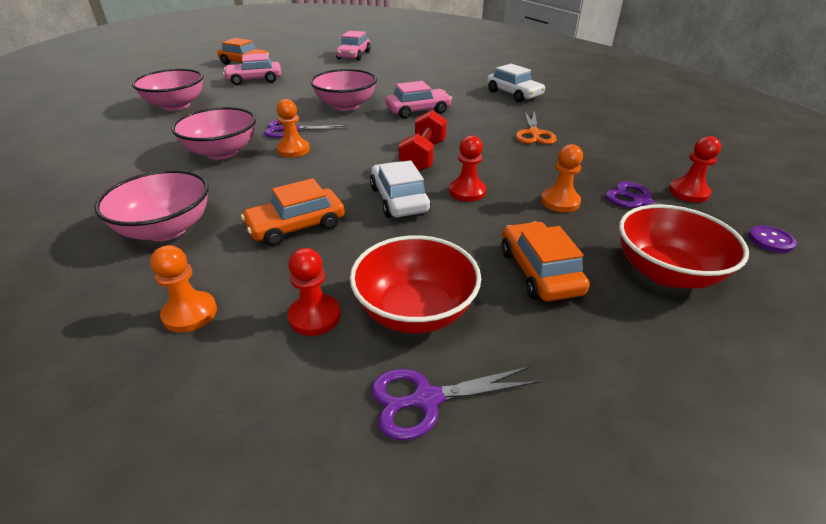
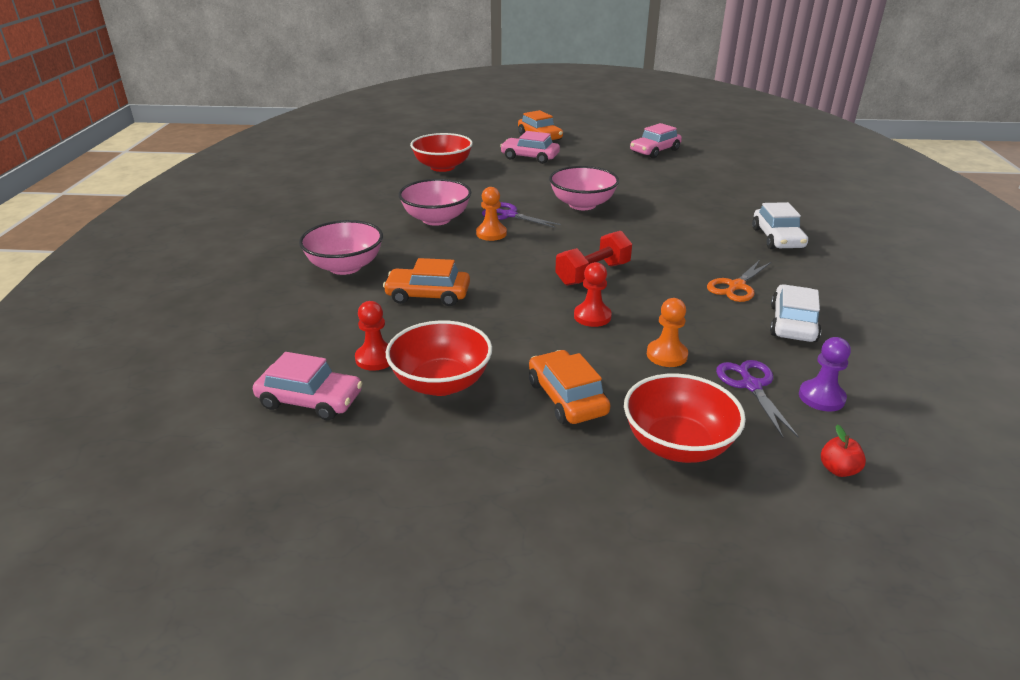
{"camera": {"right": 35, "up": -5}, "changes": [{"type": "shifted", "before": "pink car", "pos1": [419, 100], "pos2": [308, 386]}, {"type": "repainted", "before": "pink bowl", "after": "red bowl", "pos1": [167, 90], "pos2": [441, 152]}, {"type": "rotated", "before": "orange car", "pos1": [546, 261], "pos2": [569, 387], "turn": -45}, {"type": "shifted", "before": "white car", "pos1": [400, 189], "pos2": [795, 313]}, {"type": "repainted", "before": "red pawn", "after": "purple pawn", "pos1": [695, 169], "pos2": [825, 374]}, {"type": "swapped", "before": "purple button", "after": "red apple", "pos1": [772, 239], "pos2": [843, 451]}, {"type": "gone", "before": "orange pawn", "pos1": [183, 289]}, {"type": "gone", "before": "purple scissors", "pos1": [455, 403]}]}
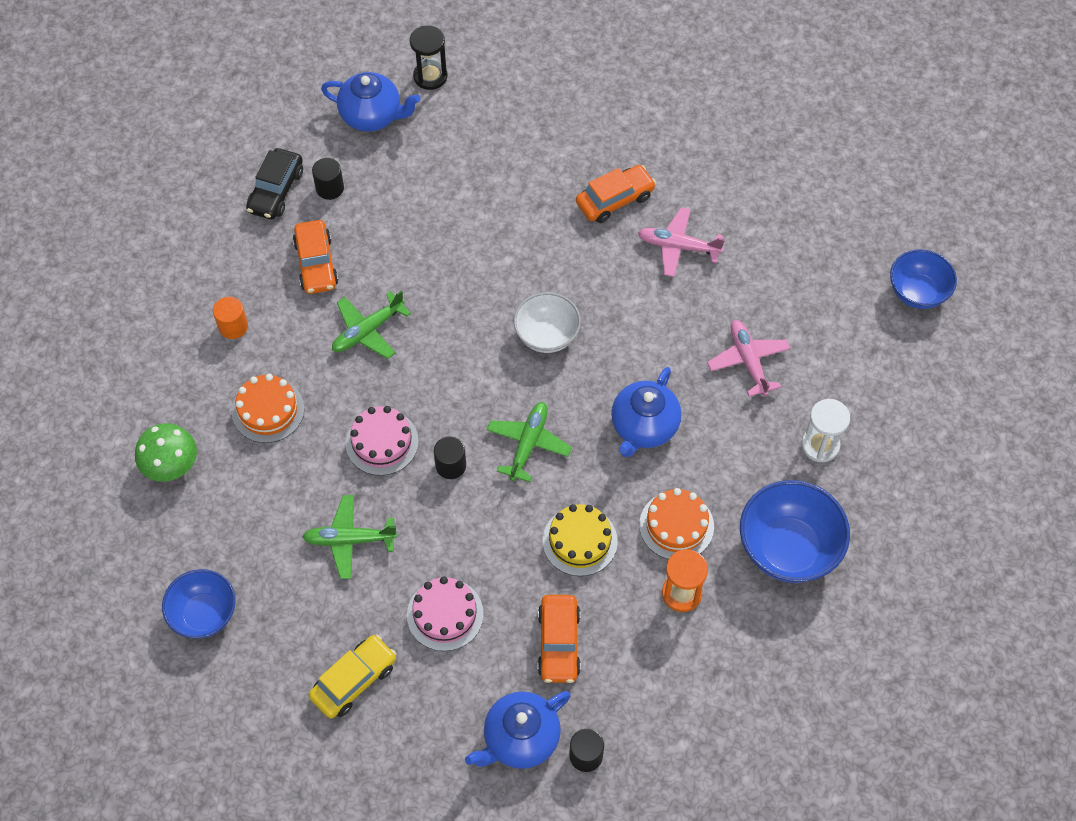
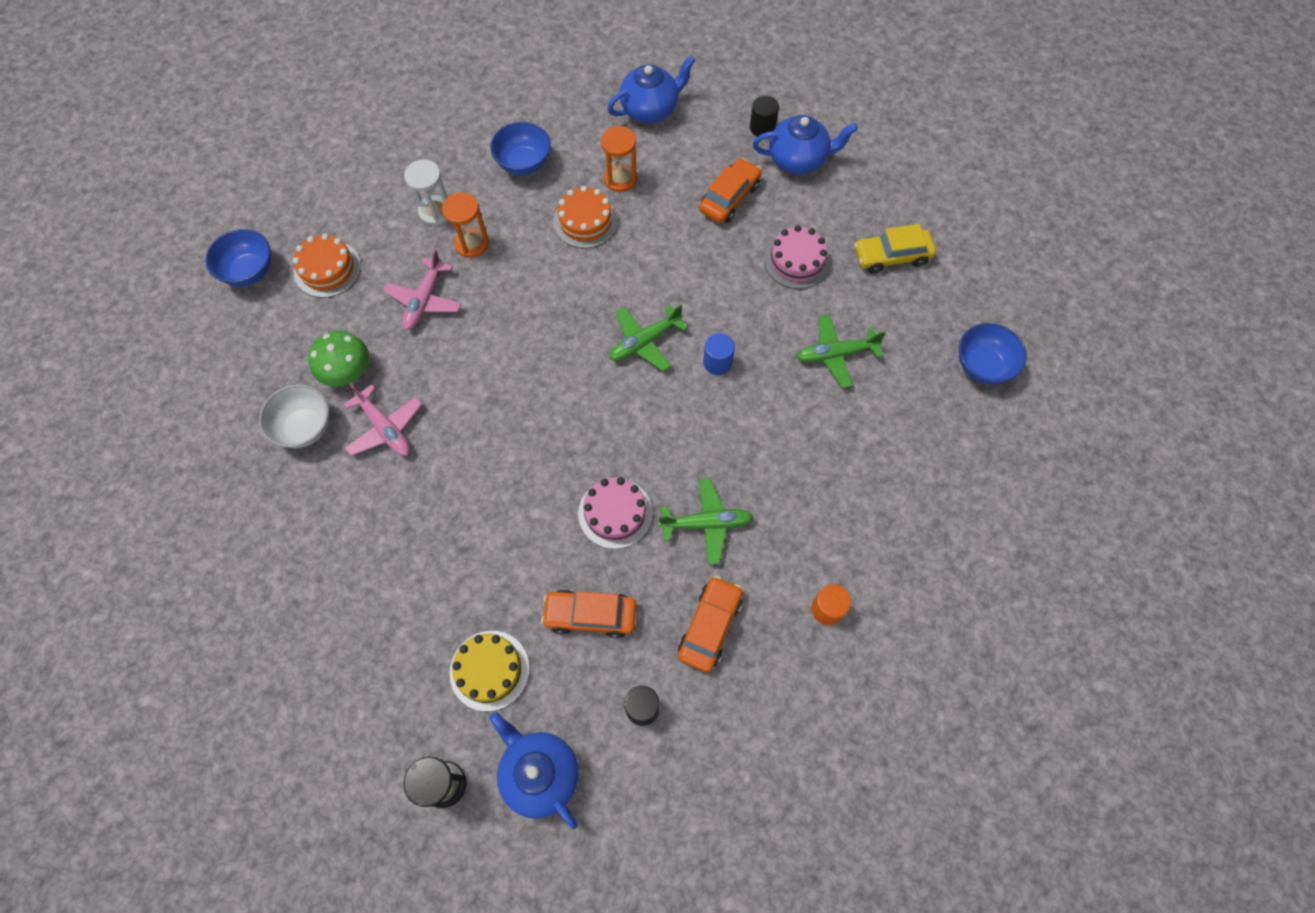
{"camera": {"right": -145, "up": 5}, "changes": [{"type": "shifted", "before": "white bowl", "pos1": [547, 322], "pos2": [294, 416]}, {"type": "shifted", "before": "orange cake", "pos1": [268, 408], "pos2": [327, 265]}, {"type": "shifted", "before": "green mushroom", "pos1": [166, 452], "pos2": [338, 358]}, {"type": "new", "after": "orange hourglass", "pos2": [465, 225]}, {"type": "shifted", "before": "yellow cake", "pos1": [580, 540], "pos2": [490, 671]}, {"type": "scaled", "before": "blue bowl", "pos1": [795, 531], "pos2": [520, 148], "scale": 0.66}, {"type": "shifted", "before": "orange car", "pos1": [616, 194], "pos2": [588, 614]}, {"type": "shifted", "before": "pink cake", "pos1": [382, 441], "pos2": [615, 513]}, {"type": "shifted", "before": "blue teapot", "pos1": [646, 412], "pos2": [651, 89]}, {"type": "repainted", "before": "black cylinder", "after": "blue cylinder", "pos1": [450, 457], "pos2": [719, 354]}, {"type": "rotated", "before": "green plane", "pos1": [350, 537], "pos2": [841, 351], "turn": 135}, {"type": "gone", "before": "black car", "pos1": [274, 183]}]}
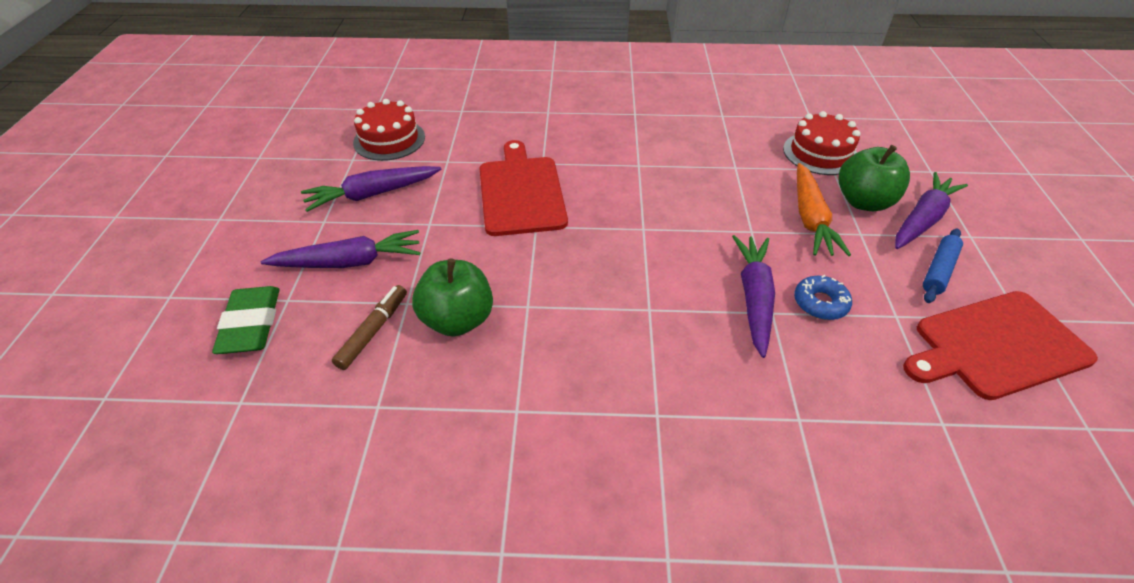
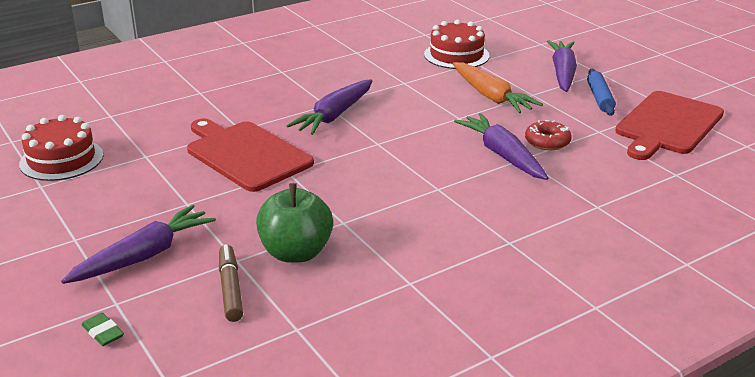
{"camera": {"right": -35, "up": -15}, "changes": [{"type": "scaled", "before": "green eraser", "pos1": [245, 320], "pos2": [102, 329], "scale": 0.49}, {"type": "shifted", "before": "purple carrot", "pos1": [371, 189], "pos2": [329, 107]}, {"type": "repainted", "before": "blue donut", "after": "red donut", "pos1": [823, 297], "pos2": [548, 135]}, {"type": "gone", "before": "green apple", "pos1": [874, 178]}]}
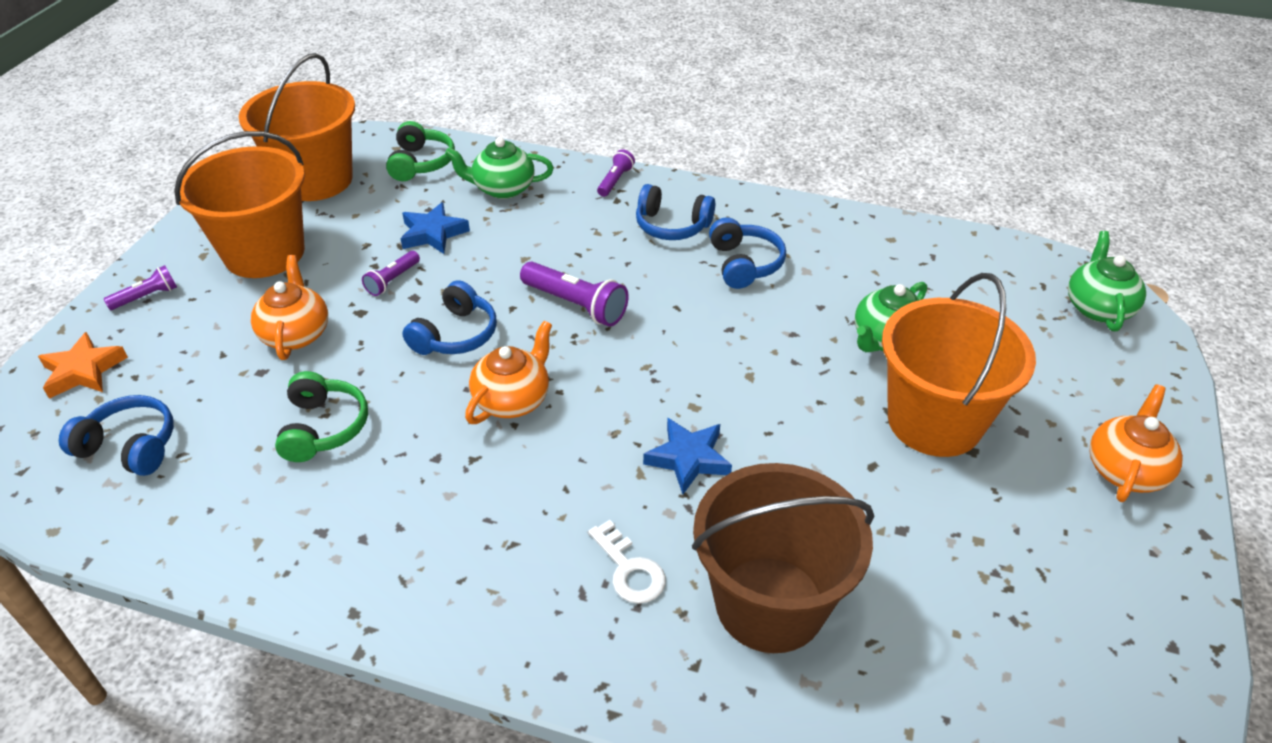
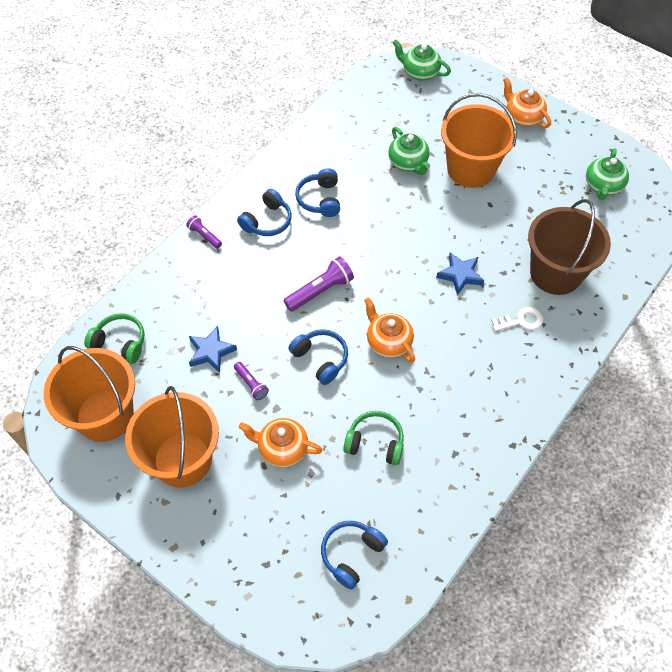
{"camera": {"right": -70, "up": 15}, "changes": [{"type": "rotated", "before": "blue headphones", "pos1": [747, 253], "pos2": [317, 192], "turn": -105}, {"type": "shifted", "before": "green teapot", "pos1": [499, 168], "pos2": [607, 174]}, {"type": "gone", "before": "orange star", "pos1": [83, 365]}, {"type": "gone", "before": "purple flashlight", "pos1": [140, 287]}]}
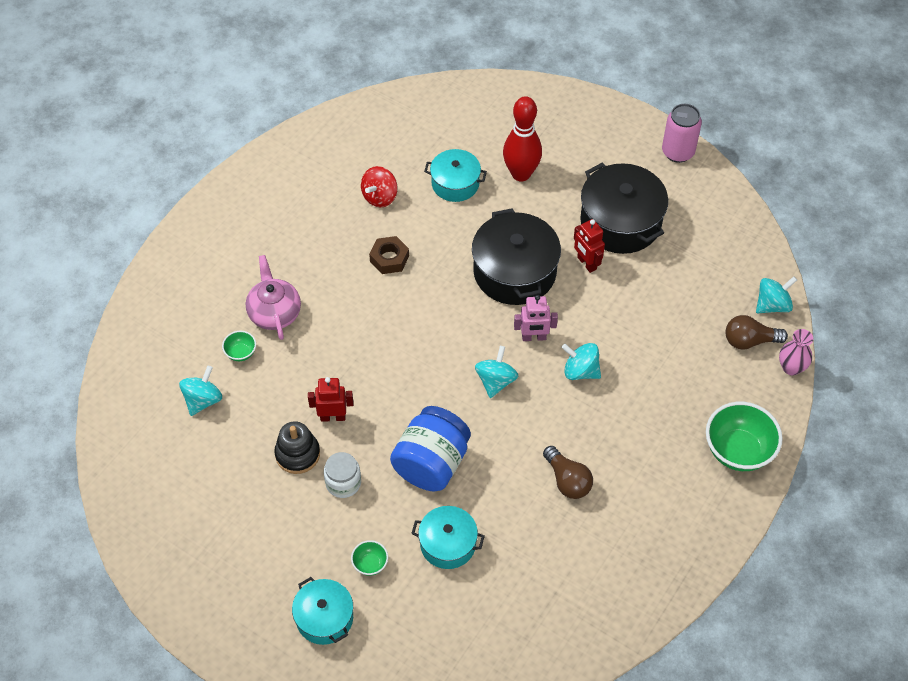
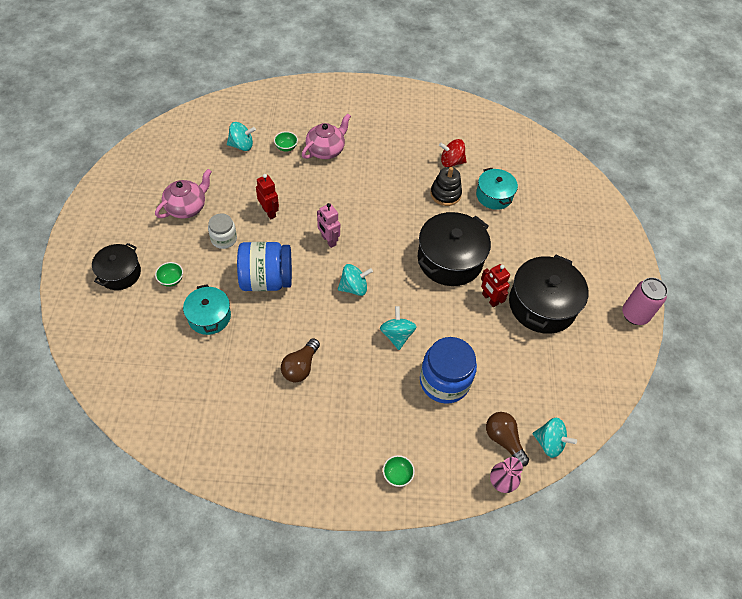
{"camera": {"right": 55, "up": 0}, "changes": [{"type": "repainted", "before": "turquoise pot", "after": "black pot", "pos1": [322, 611], "pos2": [116, 266]}, {"type": "new", "after": "pink teapot", "pos2": [183, 194]}, {"type": "shifted", "before": "pink robot", "pos1": [536, 318], "pos2": [328, 225]}, {"type": "scaled", "before": "green bowl", "pos1": [744, 436], "pos2": [399, 471], "scale": 0.47}, {"type": "new", "after": "blue jar", "pos2": [448, 370]}, {"type": "shifted", "before": "black stacking toy", "pos1": [297, 447], "pos2": [446, 186]}, {"type": "rotated", "before": "red robot", "pos1": [589, 246], "pos2": [495, 285], "turn": -60}, {"type": "gone", "before": "brown nut", "pos1": [389, 255]}, {"type": "gone", "before": "red bowling pin", "pos1": [522, 138]}]}
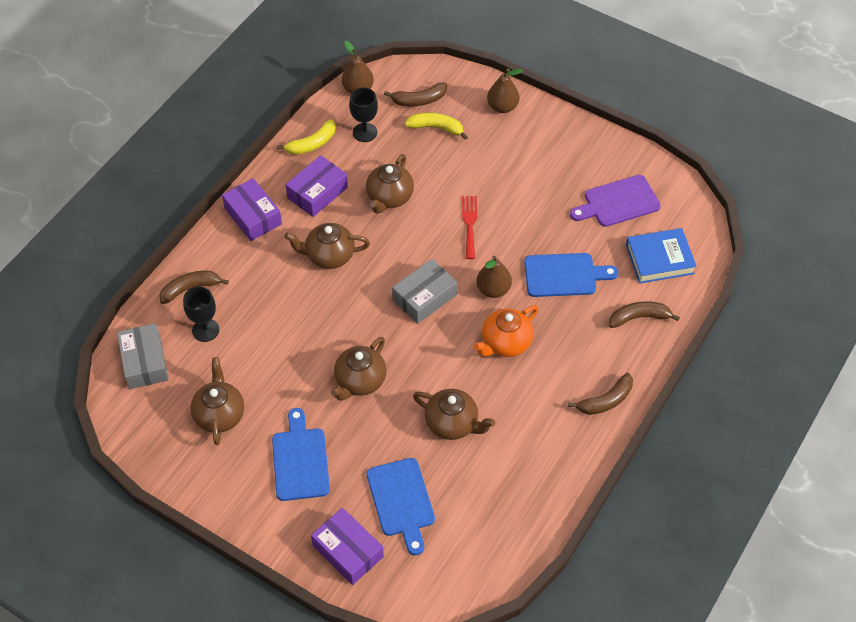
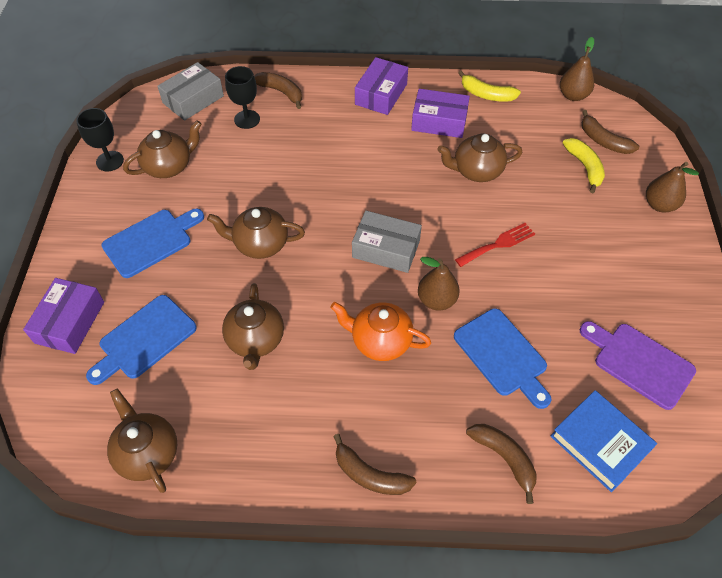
{"camera": {"right": 60, "up": 0}, "changes": [{"type": "shifted", "before": "black goblet", "pos1": [363, 114], "pos2": [100, 139]}, {"type": "shifted", "before": "brown teapot", "pos1": [327, 246], "pos2": [142, 440]}]}
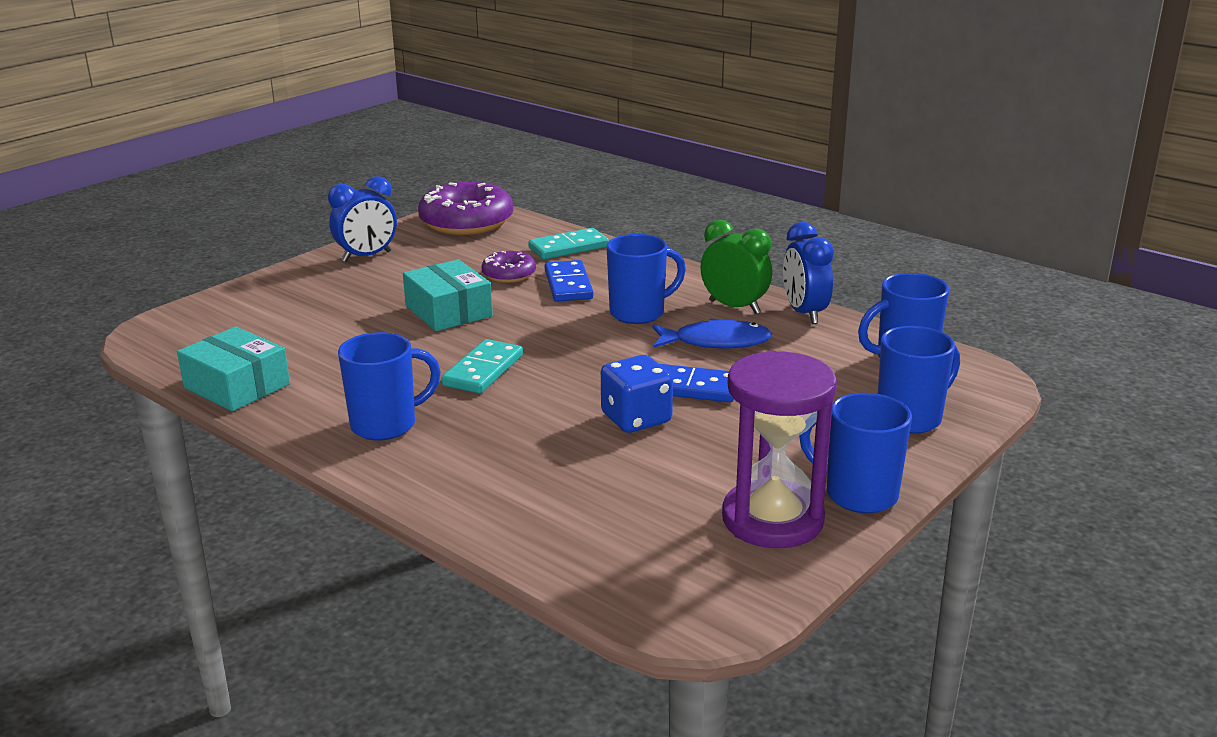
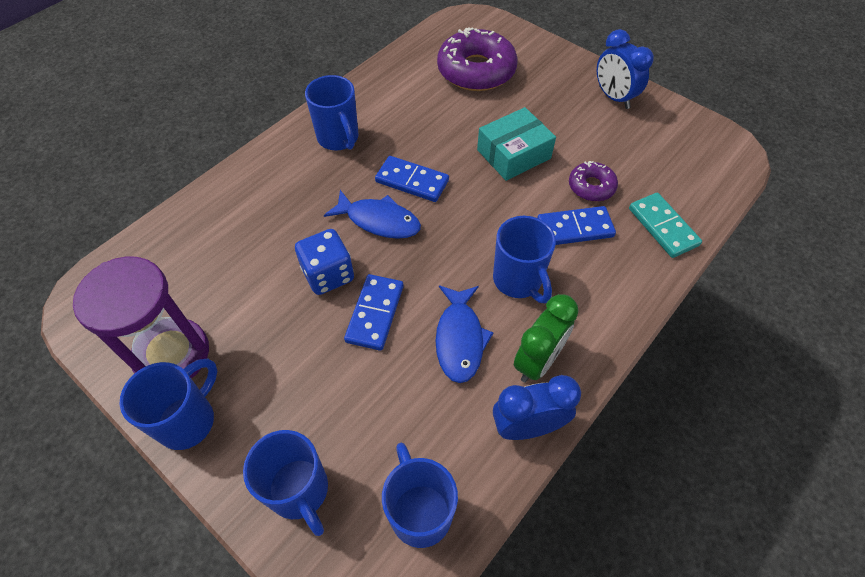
{"camera": {"right": 90, "up": 30}, "changes": [{"type": "new", "after": "blue fish", "pos2": [372, 214]}, {"type": "repainted", "before": "turquoise domino", "after": "blue domino", "pos1": [482, 366], "pos2": [412, 179]}, {"type": "shifted", "before": "purple donut", "pos1": [465, 208], "pos2": [477, 59]}, {"type": "gone", "before": "turquoise box", "pos1": [233, 369]}]}
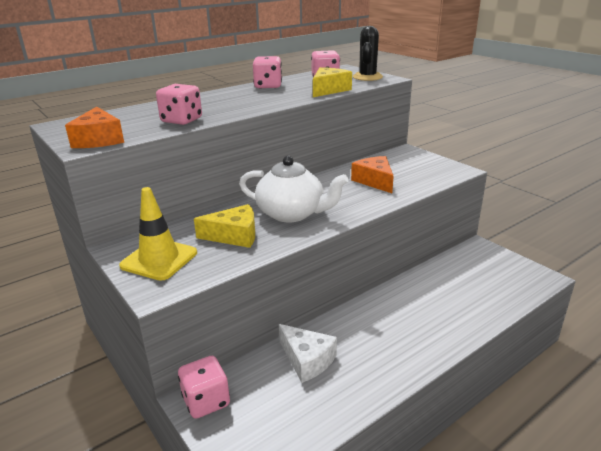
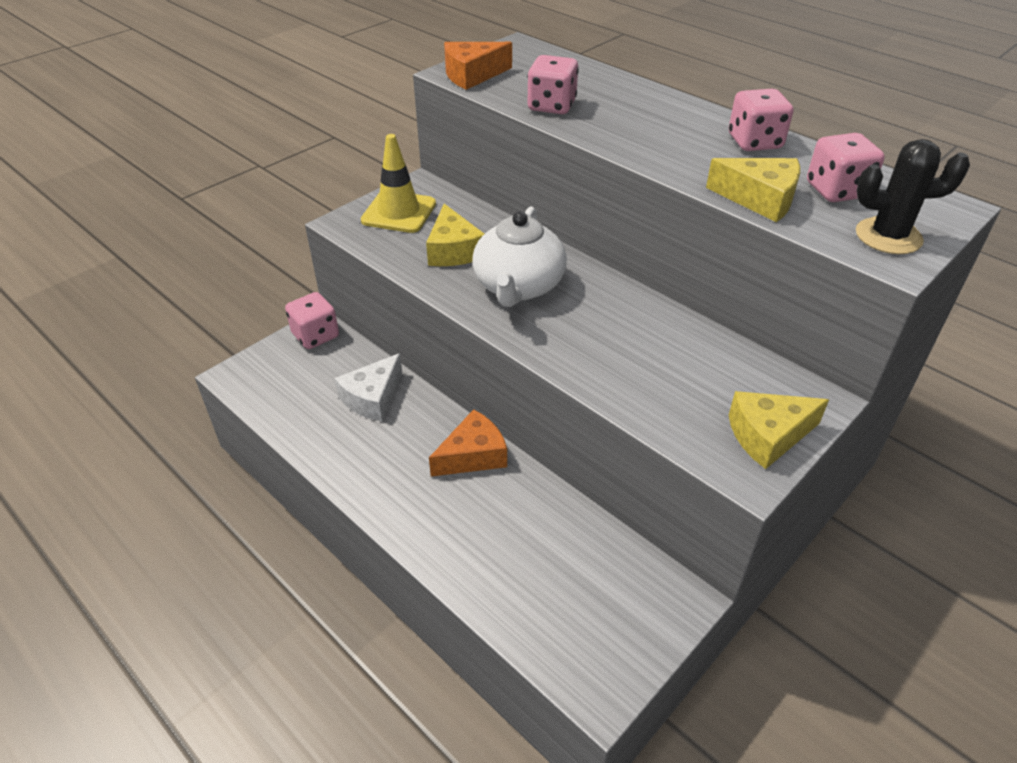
{"camera": {"right": 80, "up": 15}, "changes": [{"type": "shifted", "before": "orange cheese", "pos1": [372, 174], "pos2": [468, 443]}, {"type": "new", "after": "yellow cheese", "pos2": [779, 430]}]}
